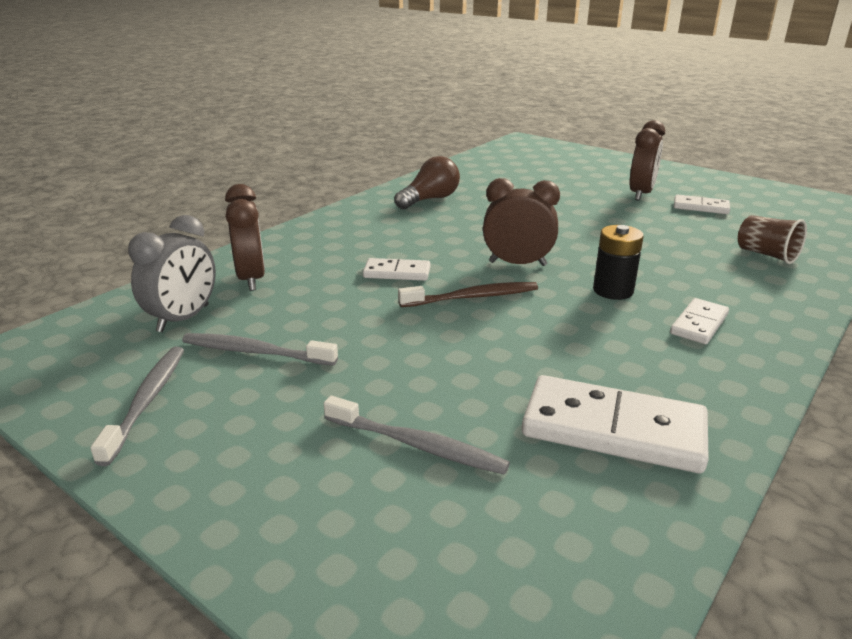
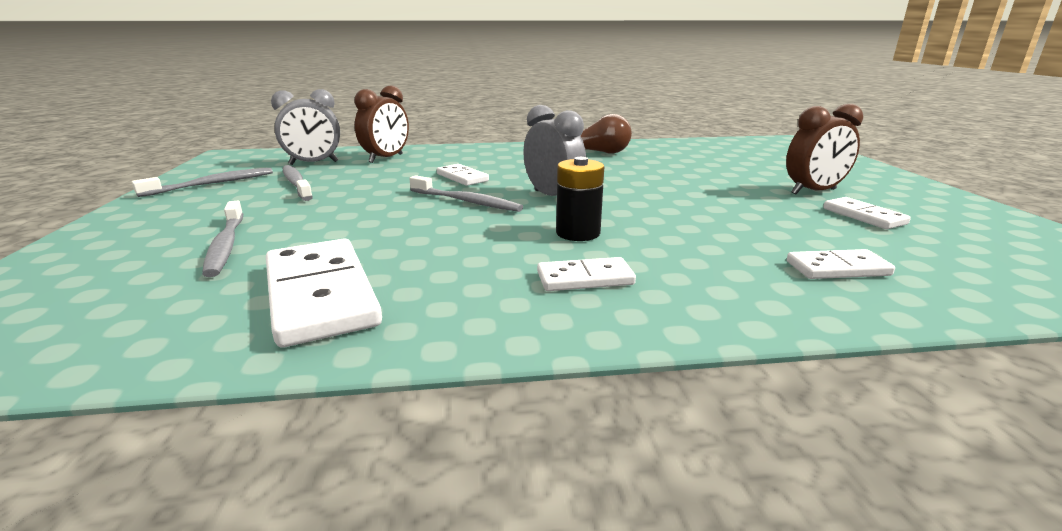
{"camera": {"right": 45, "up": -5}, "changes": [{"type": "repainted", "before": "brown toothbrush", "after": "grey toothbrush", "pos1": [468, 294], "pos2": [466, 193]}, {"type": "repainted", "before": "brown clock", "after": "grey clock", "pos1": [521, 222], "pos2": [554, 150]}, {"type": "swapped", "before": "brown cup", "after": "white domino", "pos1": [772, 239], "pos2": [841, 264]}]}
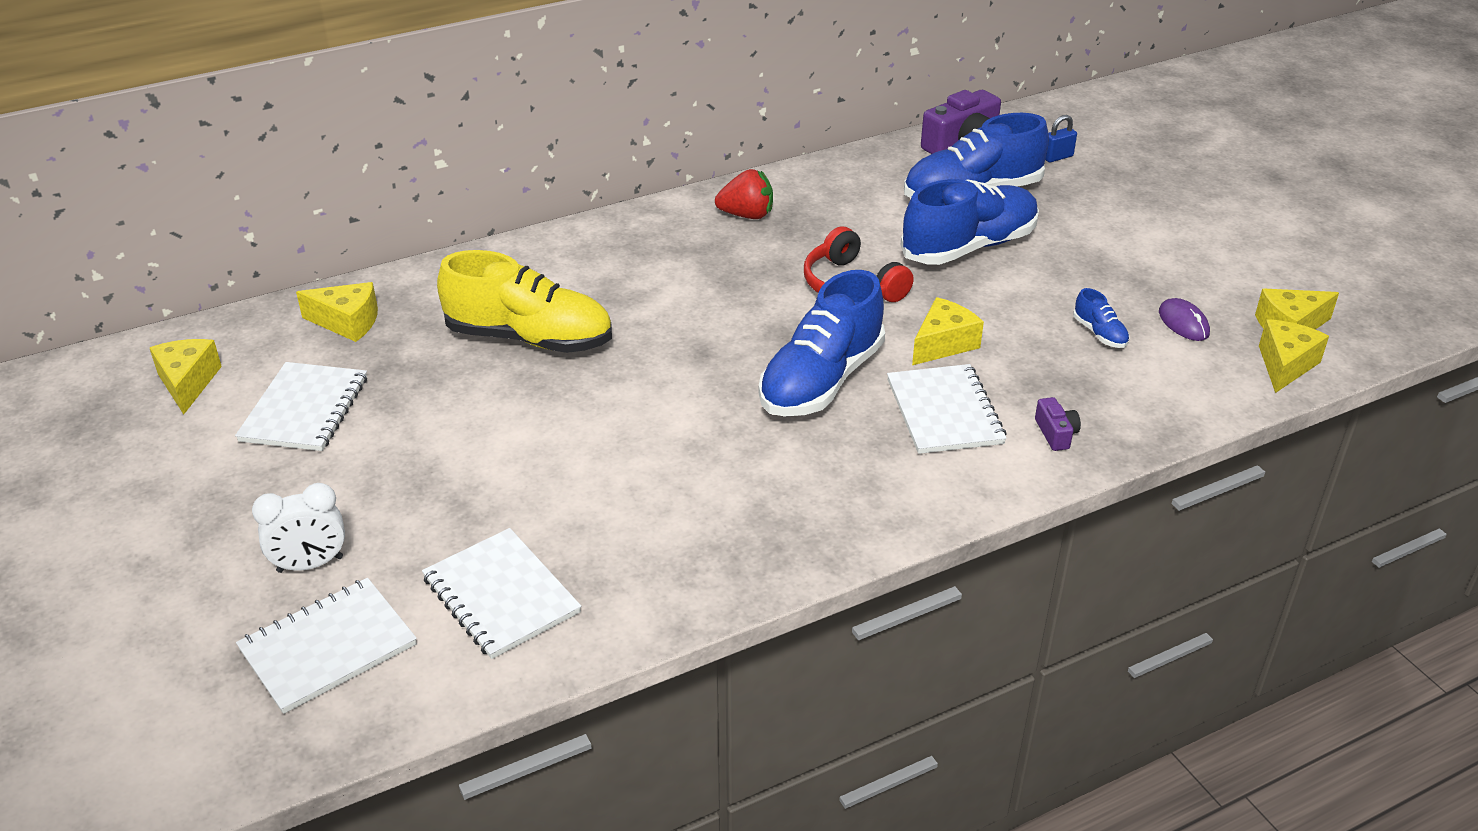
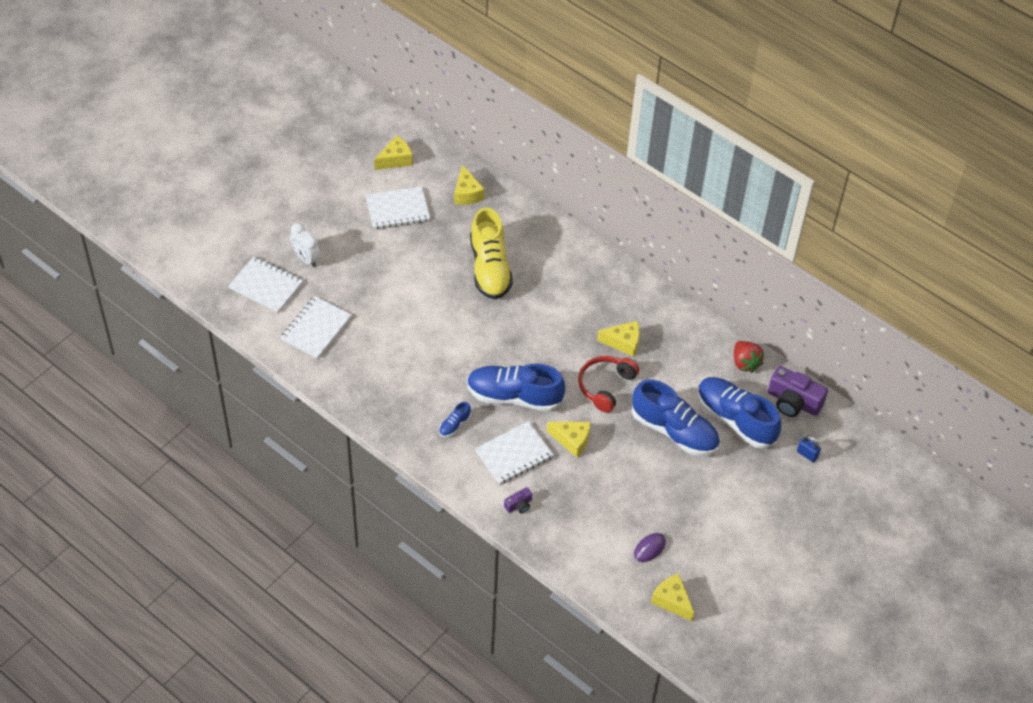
{"camera": {"right": 65, "up": 15}, "changes": [{"type": "shifted", "before": "blue shoe", "pos1": [1101, 318], "pos2": [455, 419]}, {"type": "shifted", "before": "yellow cheese", "pos1": [1294, 356], "pos2": [618, 339]}, {"type": "shifted", "before": "red strawberry", "pos1": [744, 194], "pos2": [749, 357]}]}
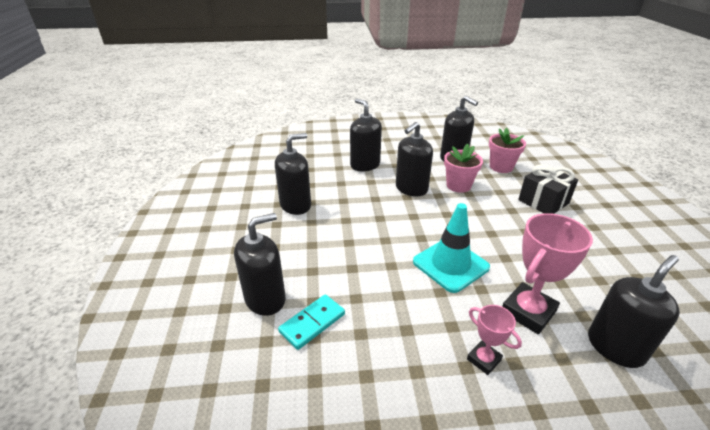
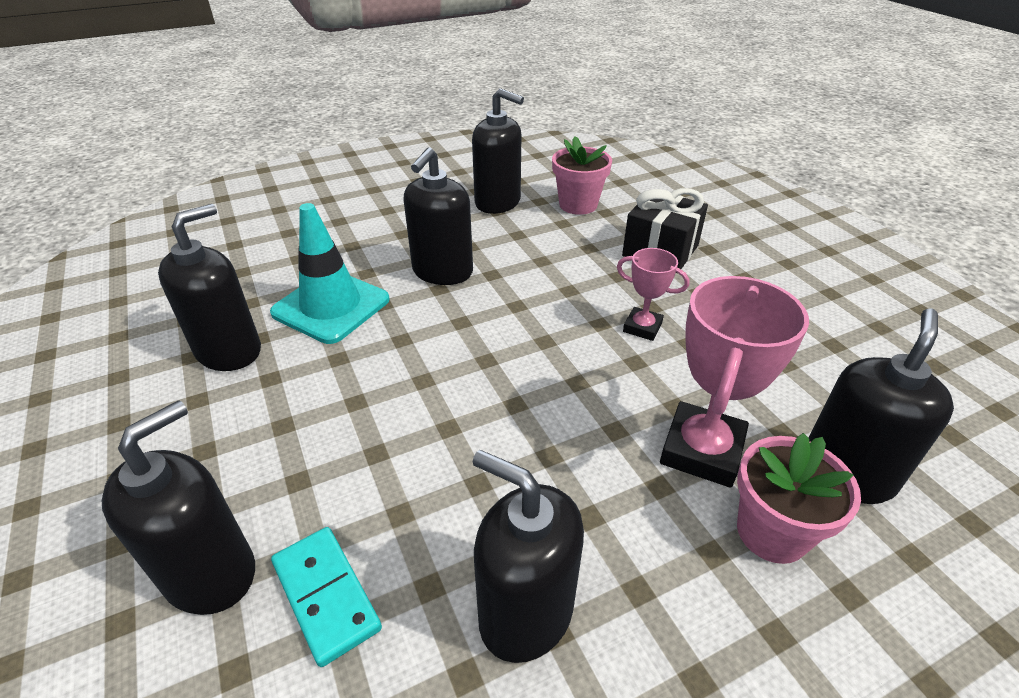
{"camera": {"right": -20, "up": 5}, "changes": [{"type": "shifted", "before": "turquoise traffic cone", "pos1": [451, 248], "pos2": [329, 273]}, {"type": "rotated", "before": "turquoise domino", "pos1": [311, 322], "pos2": [326, 597], "turn": -60}, {"type": "shifted", "before": "black soap dispenser", "pos1": [366, 135], "pos2": [528, 556]}, {"type": "shifted", "before": "pink trophy", "pos1": [494, 340], "pos2": [653, 294]}, {"type": "shifted", "before": "pink flower pot", "pos1": [463, 168], "pos2": [799, 498]}]}
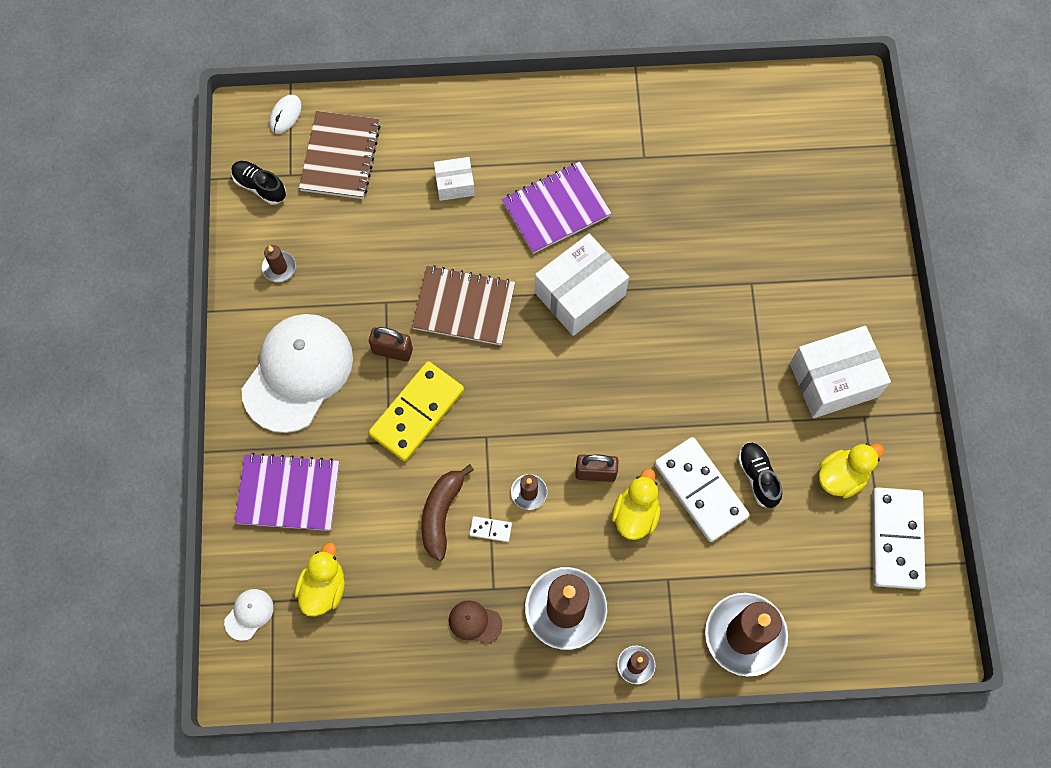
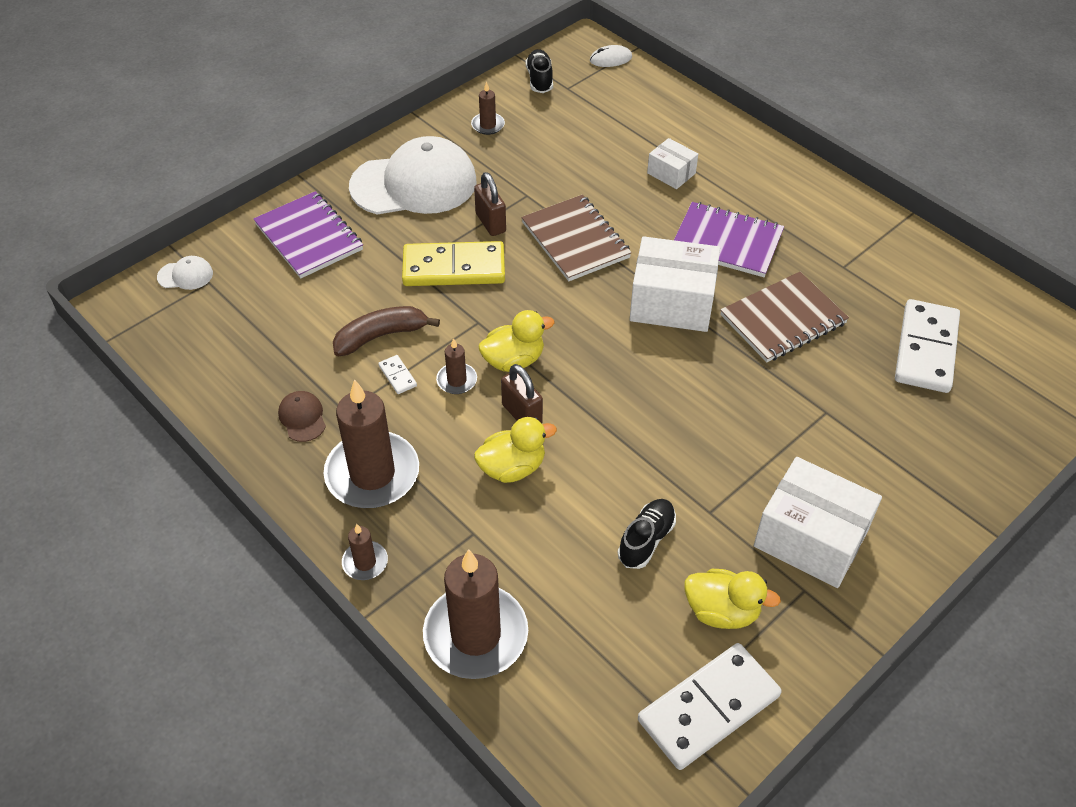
{"camera": {"right": 50, "up": -20}, "changes": [{"type": "shifted", "before": "yellow duck", "pos1": [319, 579], "pos2": [516, 341]}, {"type": "shifted", "before": "brown notebook", "pos1": [340, 155], "pos2": [784, 317]}, {"type": "shifted", "before": "white domino", "pos1": [702, 489], "pos2": [927, 346]}]}
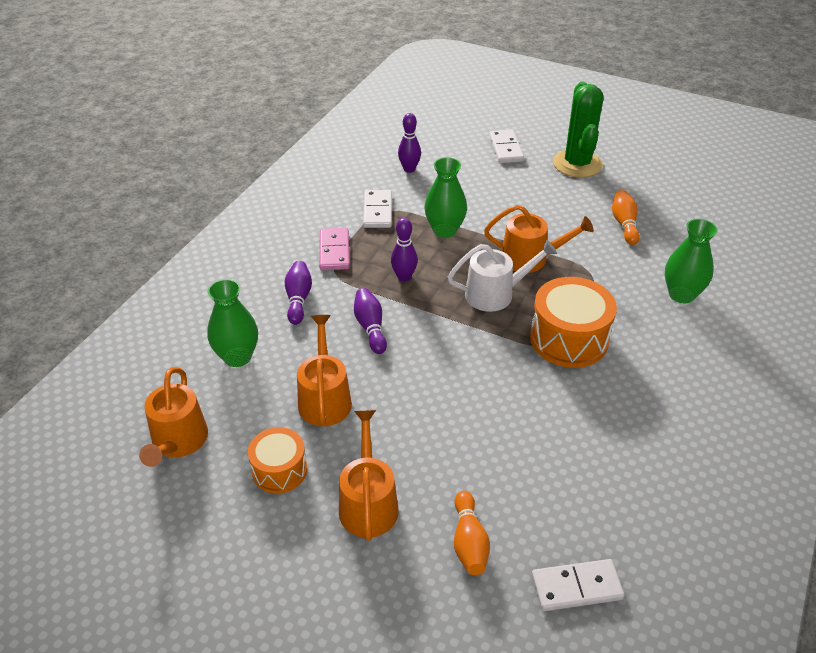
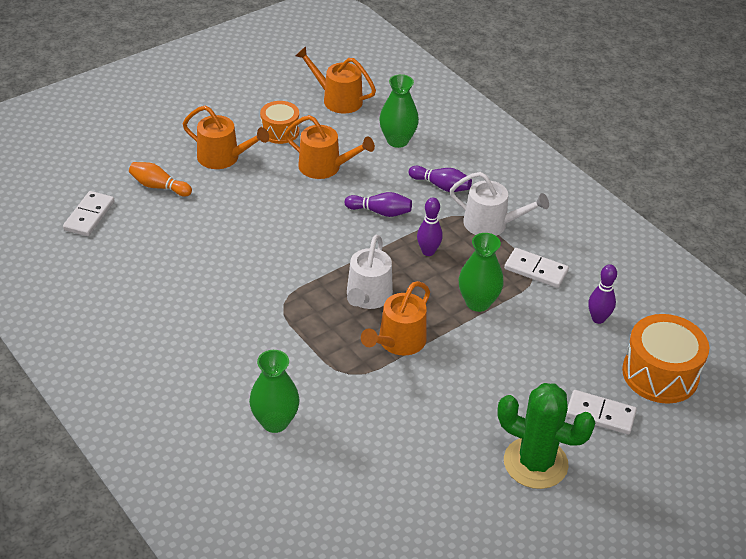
{"camera": {"right": 115, "up": 0}, "changes": [{"type": "swapped", "before": "pink domino", "after": "white watering can", "pos1": [334, 249], "pos2": [499, 204]}, {"type": "shifted", "before": "orange drum", "pos1": [573, 322], "pos2": [665, 359]}, {"type": "gone", "before": "orange bowling pin", "pos1": [626, 217]}]}
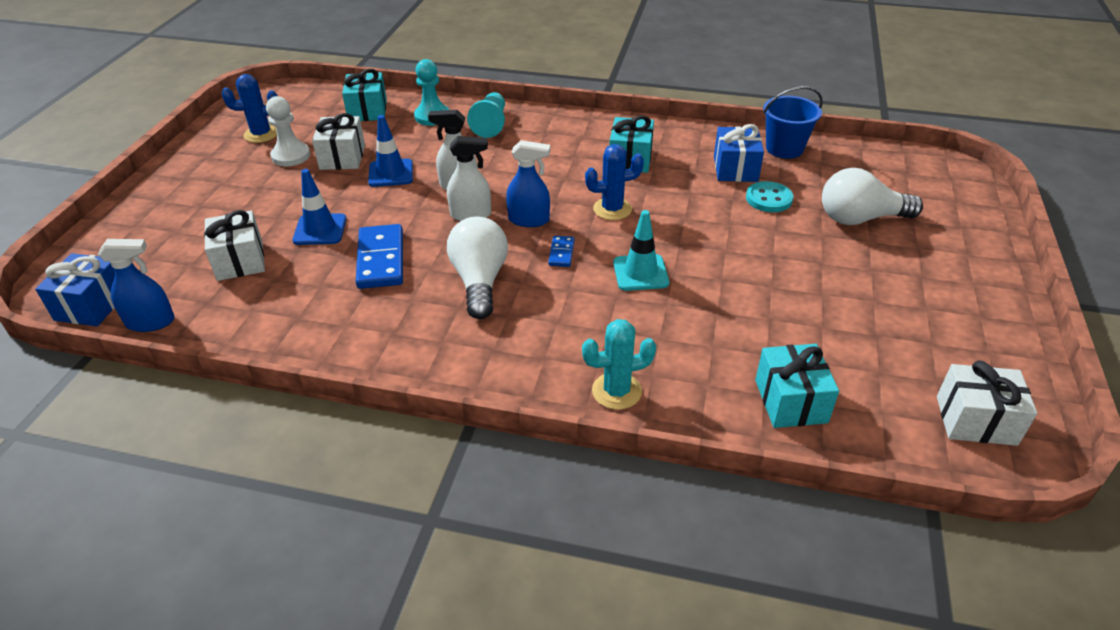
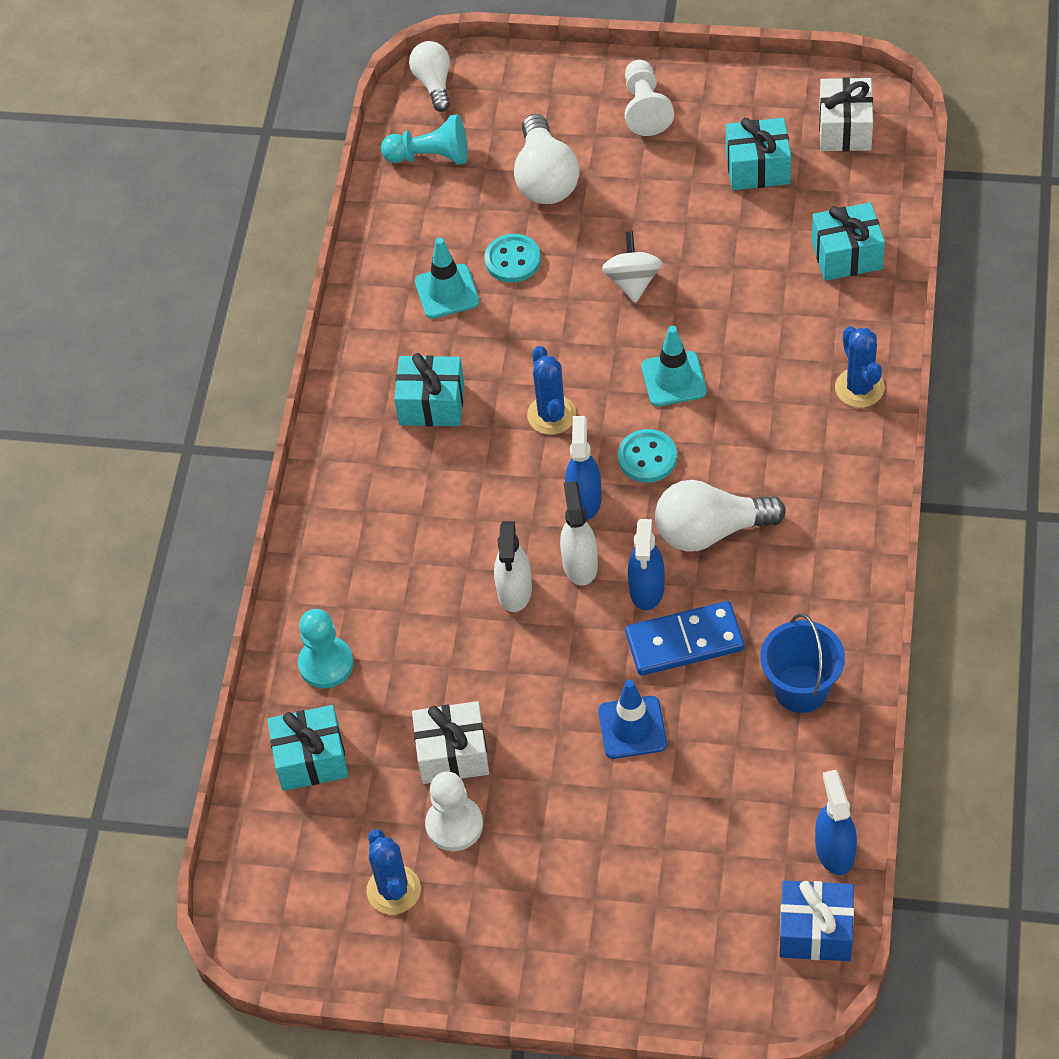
{"camera": {"right": -90, "up": 15}, "changes": [{"type": "shifted", "before": "turquoise pawn", "pos1": [486, 115], "pos2": [424, 139]}, {"type": "new", "after": "white light bulb", "pos2": [429, 76]}, {"type": "swapped", "before": "blue gift", "after": "turquoise traffic cone", "pos1": [739, 153], "pos2": [447, 278]}, {"type": "new", "after": "white spinning top", "pos2": [632, 267]}, {"type": "swapped", "before": "blue domino", "after": "turquoise button", "pos1": [561, 251], "pos2": [647, 456]}, {"type": "new", "after": "white pawn", "pos2": [649, 98]}, {"type": "new", "after": "blue spray bottle", "pos2": [646, 564]}, {"type": "new", "after": "turquoise gift", "pos2": [758, 154]}, {"type": "shifted", "before": "blue bucket", "pos1": [793, 122], "pos2": [802, 663]}, {"type": "repainted", "before": "turquoise cactus", "after": "blue cactus", "pos1": [619, 364], "pos2": [859, 367]}, {"type": "gone", "before": "white gift", "pos1": [234, 245]}, {"type": "gone", "before": "blue traffic cone", "pos1": [390, 151]}]}
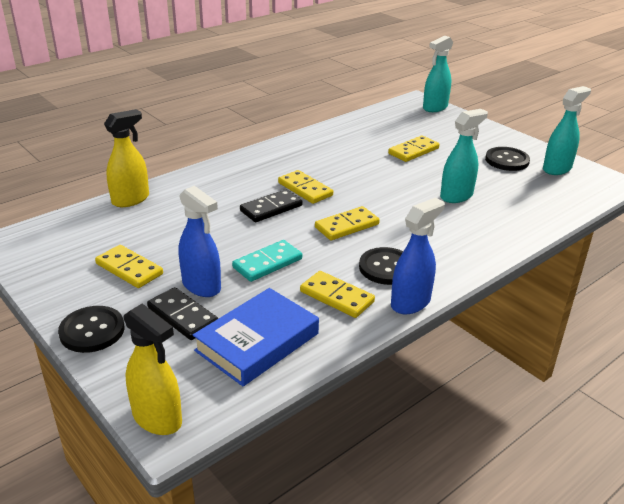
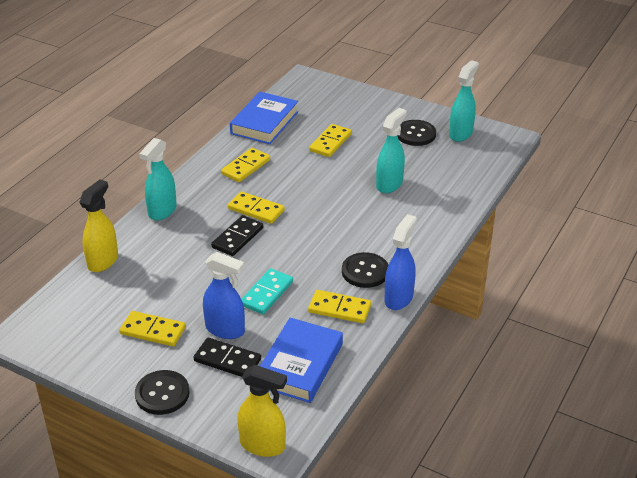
{"camera": {"right": -20, "up": 5}, "changes": [{"type": "shifted", "before": "turquoise spray bottle", "pos1": [438, 74], "pos2": [158, 179]}, {"type": "shifted", "before": "yellow domino", "pos1": [347, 223], "pos2": [245, 165]}, {"type": "new", "after": "blue book", "pos2": [264, 118]}]}
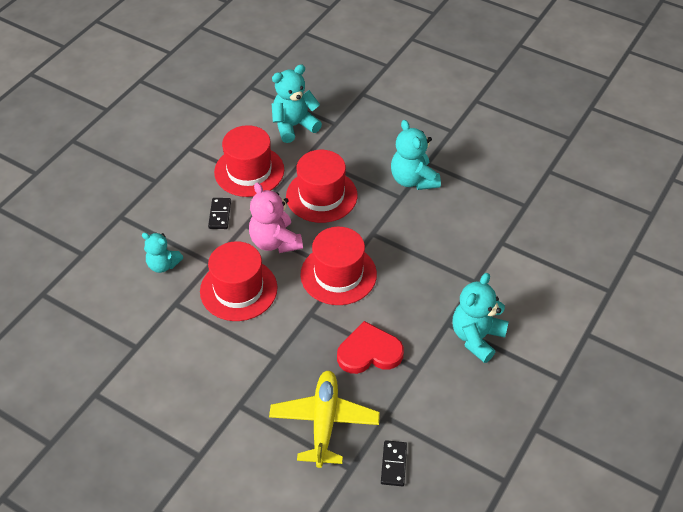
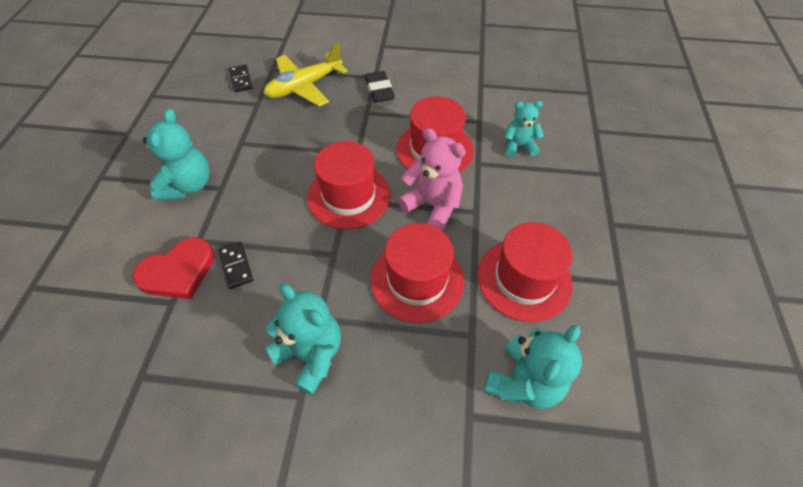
{"camera": {"right": 155, "up": 5}, "changes": [{"type": "shifted", "before": "red heart", "pos1": [370, 347], "pos2": [173, 268]}, {"type": "shifted", "before": "black domino", "pos1": [219, 213], "pos2": [235, 265]}, {"type": "rotated", "before": "yellow plane", "pos1": [324, 419], "pos2": [306, 75], "turn": 75}, {"type": "new", "after": "black eraser", "pos2": [380, 87]}]}
